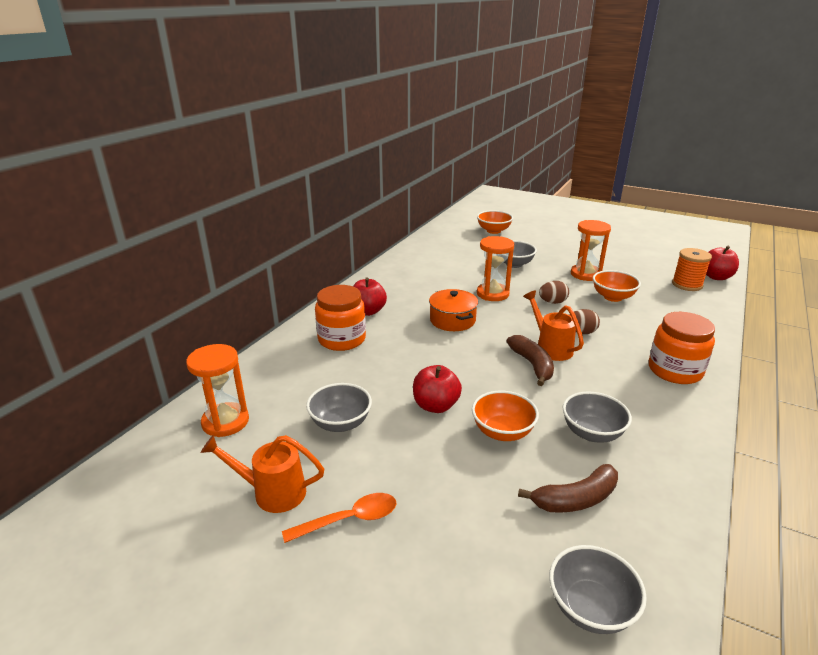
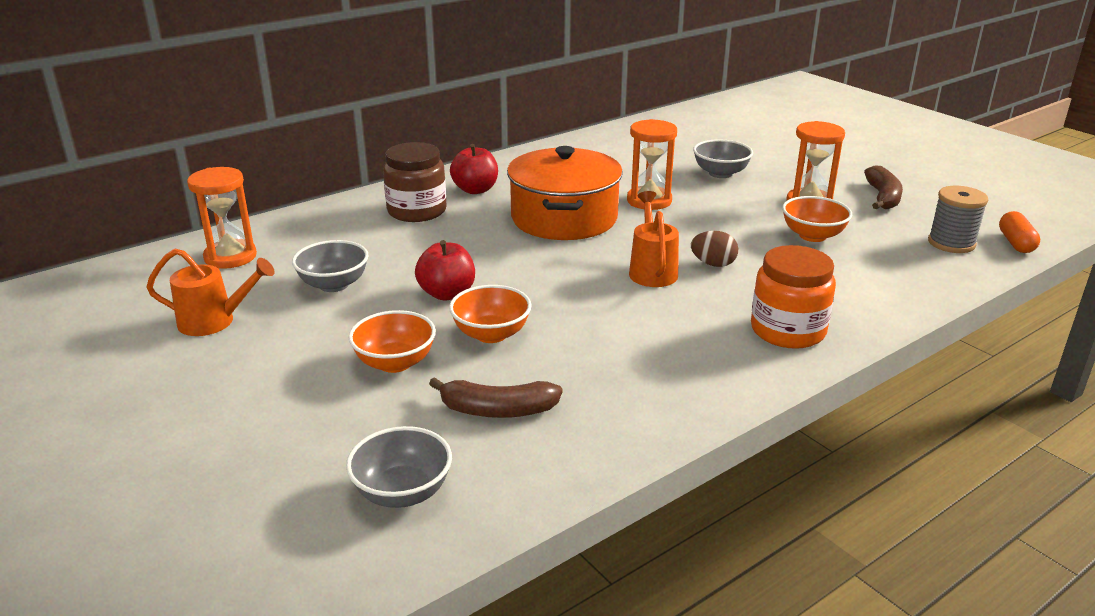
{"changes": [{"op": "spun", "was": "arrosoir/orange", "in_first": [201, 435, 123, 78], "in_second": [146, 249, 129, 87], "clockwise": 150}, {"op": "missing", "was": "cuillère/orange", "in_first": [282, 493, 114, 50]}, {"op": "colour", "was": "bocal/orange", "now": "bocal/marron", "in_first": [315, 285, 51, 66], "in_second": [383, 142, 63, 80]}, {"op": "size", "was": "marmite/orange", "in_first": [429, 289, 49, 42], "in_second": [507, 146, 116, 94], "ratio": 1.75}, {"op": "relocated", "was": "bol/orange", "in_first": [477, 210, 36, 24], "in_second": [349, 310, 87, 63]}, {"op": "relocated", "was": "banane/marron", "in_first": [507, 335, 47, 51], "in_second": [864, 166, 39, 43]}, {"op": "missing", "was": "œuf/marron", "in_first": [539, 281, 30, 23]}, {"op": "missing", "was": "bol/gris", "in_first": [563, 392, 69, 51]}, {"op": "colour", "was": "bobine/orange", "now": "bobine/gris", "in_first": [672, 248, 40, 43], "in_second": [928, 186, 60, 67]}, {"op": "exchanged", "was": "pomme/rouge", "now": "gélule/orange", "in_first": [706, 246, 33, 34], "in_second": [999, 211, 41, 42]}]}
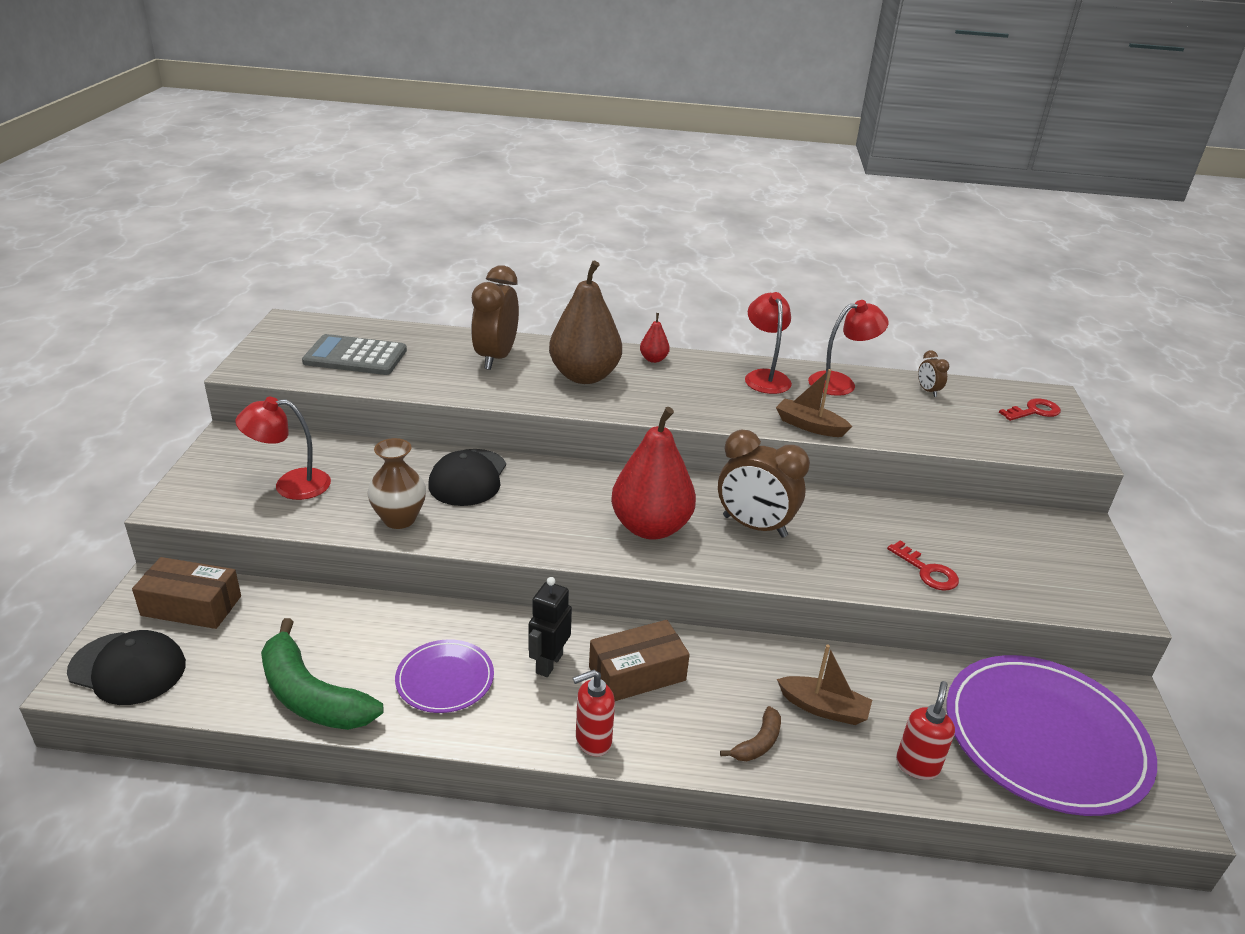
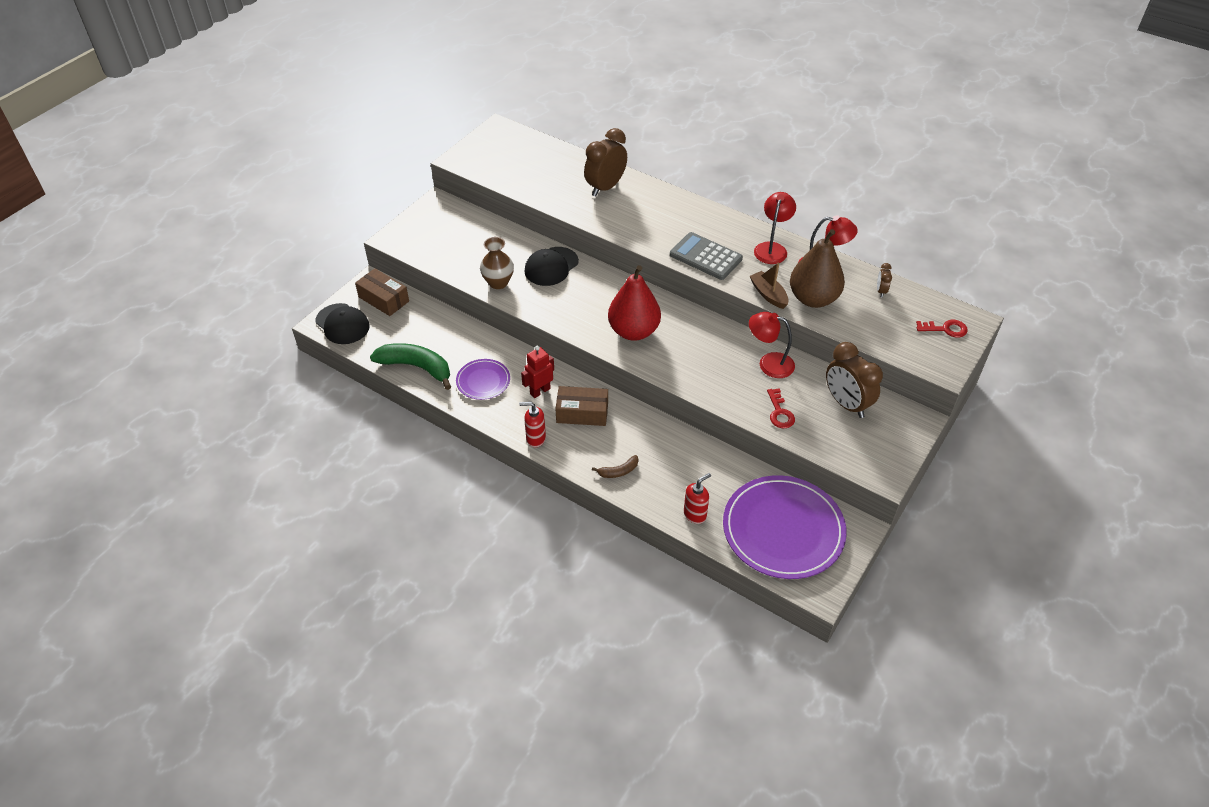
{"changes": [{"op": "relocated", "was": "lampe/rouge", "in_first": [235, 397, 96, 103], "in_second": [749, 312, 46, 66]}, {"op": "spun", "was": "banane/vert", "in_first": [261, 618, 123, 112], "in_second": [370, 343, 81, 47], "clockwise": 135}, {"op": "relocated", "was": "calculatrice/gris", "in_first": [302, 334, 105, 41], "in_second": [670, 232, 73, 48]}, {"op": "colour", "was": "robot/noir", "now": "robot/rouge", "in_first": [529, 577, 43, 100], "in_second": [521, 346, 33, 52]}, {"op": "relocated", "was": "poire/marron", "in_first": [549, 261, 73, 123], "in_second": [790, 229, 55, 79]}, {"op": "missing", "was": "poire/rouge", "in_first": [640, 313, 30, 50]}, {"op": "relocated", "was": "réveil/marron", "in_first": [718, 430, 92, 108], "in_second": [826, 342, 57, 76]}, {"op": "missing", "was": "bateau/marron", "in_first": [777, 644, 95, 81]}]}
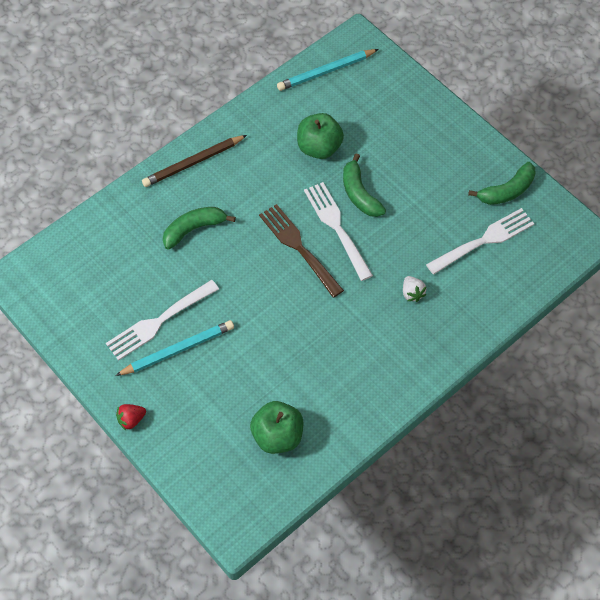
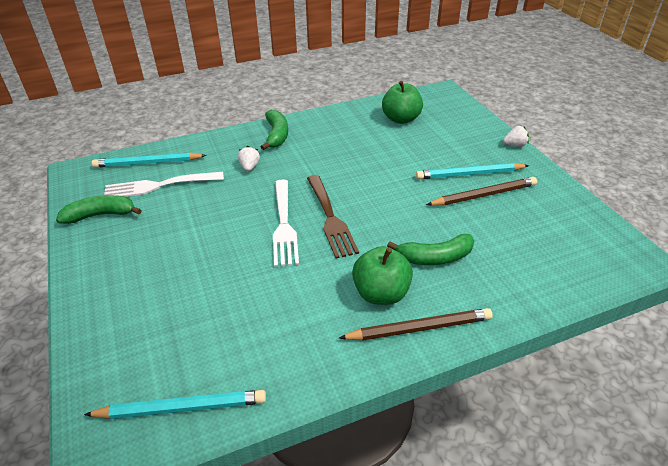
{"changes": [{"op": "exchanged", "was": "fourchette/blanc", "now": "crayon/marron", "in_first": [106, 280, 113, 81], "in_second": [426, 177, 111, 29]}, {"op": "colour", "was": "fraise/rouge", "now": "fraise/blanc", "in_first": [116, 404, 30, 27], "in_second": [503, 126, 26, 21]}, {"op": "relocated", "was": "pomme/vert", "in_first": [297, 113, 47, 46], "in_second": [352, 246, 61, 59]}, {"op": "relocated", "was": "banane/vert", "in_first": [343, 153, 43, 64], "in_second": [261, 110, 27, 40]}, {"op": "appeared", "now": "crayon/turquoise", "in_second": [92, 153, 115, 15]}]}
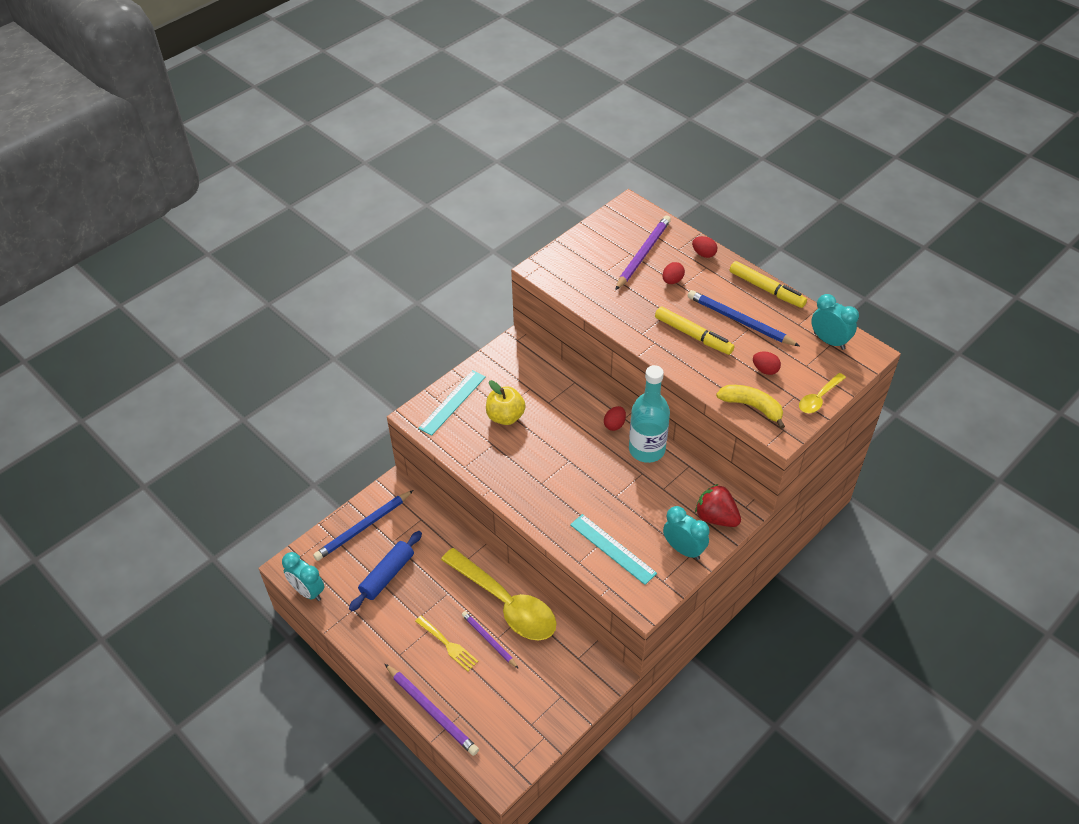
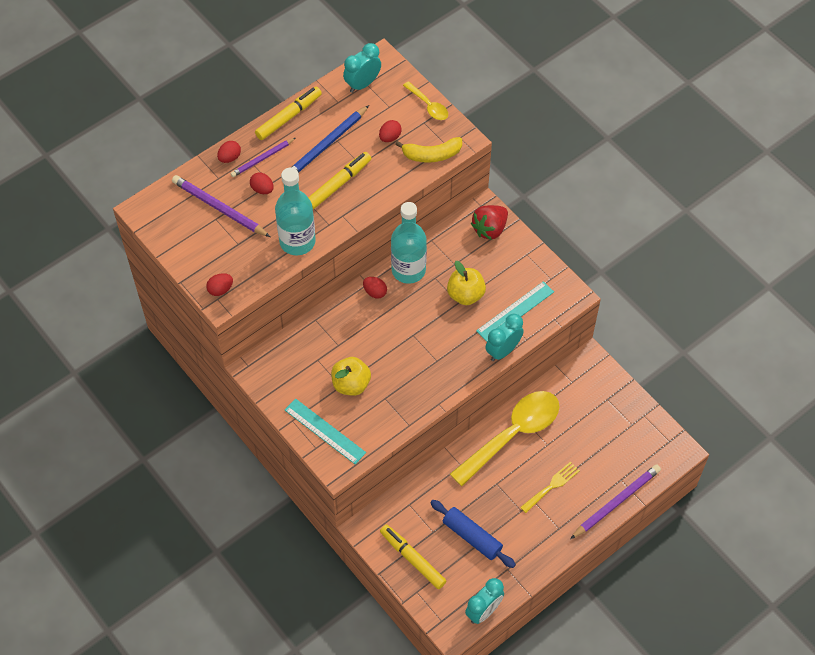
{"changes": [{"op": "exchanged", "was": "crayon/bleu", "now": "feutre/jaune", "in_first": [313, 490, 100, 71], "in_second": [380, 525, 66, 64]}, {"op": "relocated", "was": "crayon/violet", "in_first": [462, 611, 57, 58], "in_second": [230, 138, 65, 39]}, {"op": "relocated", "was": "réveil/turquoise", "in_first": [663, 506, 47, 54], "in_second": [485, 314, 39, 47]}, {"op": "spun", "was": "banane/jaune", "in_first": [716, 385, 69, 44], "in_second": [395, 137, 67, 26], "clockwise": -135}, {"op": "appeared", "now": "œuf/rouge", "in_second": [206, 273, 27, 23]}, {"op": "appeared", "now": "bouteille/turquoise", "in_second": [275, 168, 41, 87]}, {"op": "appeared", "now": "pomme/jaune", "in_second": [447, 261, 39, 44]}]}
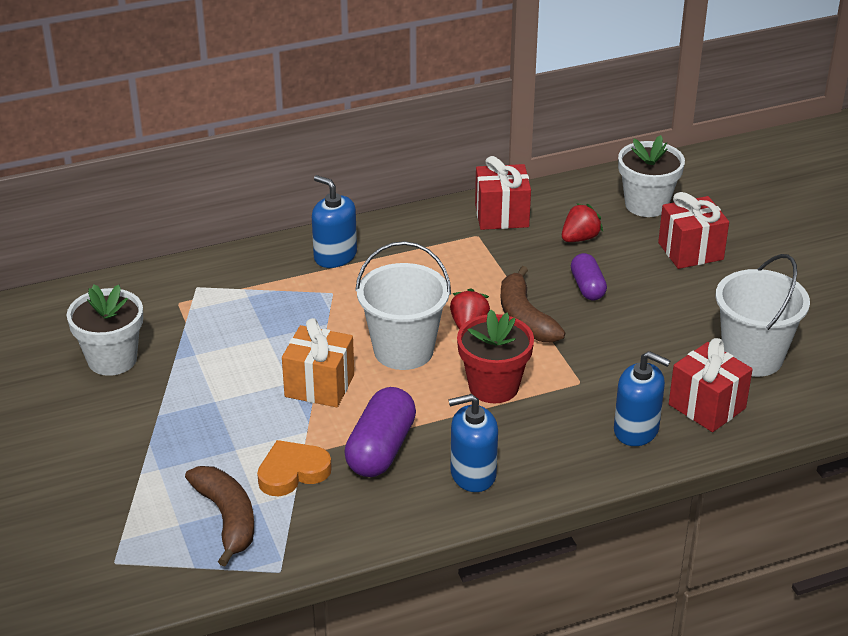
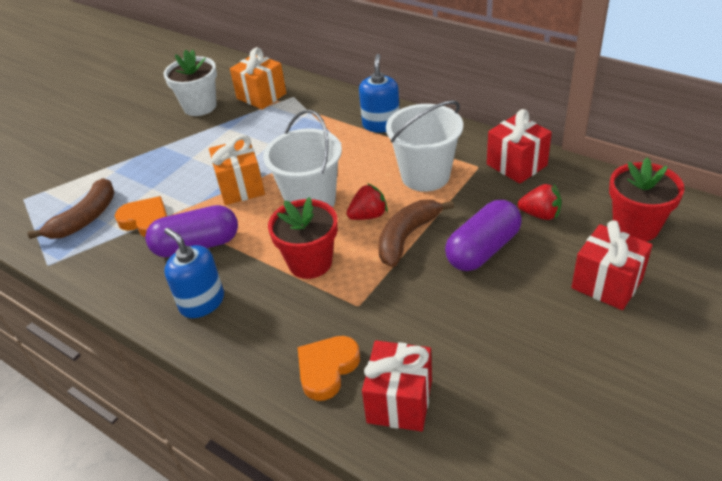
{"changes": [{"op": "size", "was": "gélule/violet", "in_first": [571, 253, 36, 47], "in_second": [445, 200, 77, 71], "ratio": 1.62}, {"op": "exchanged", "was": "distributeur de savon/bleu", "now": "cœur/orange", "in_first": [614, 351, 57, 95], "in_second": [298, 336, 62, 65]}, {"op": "colour", "was": "pot de fleurs/blanc", "now": "pot de fleurs/rouge", "in_first": [618, 135, 67, 82], "in_second": [609, 157, 75, 84]}, {"op": "relocated", "was": "seau/blanc", "in_first": [716, 254, 94, 123], "in_second": [386, 101, 77, 91]}, {"op": "appeared", "now": "cadeau/orange", "in_second": [230, 47, 56, 63]}]}
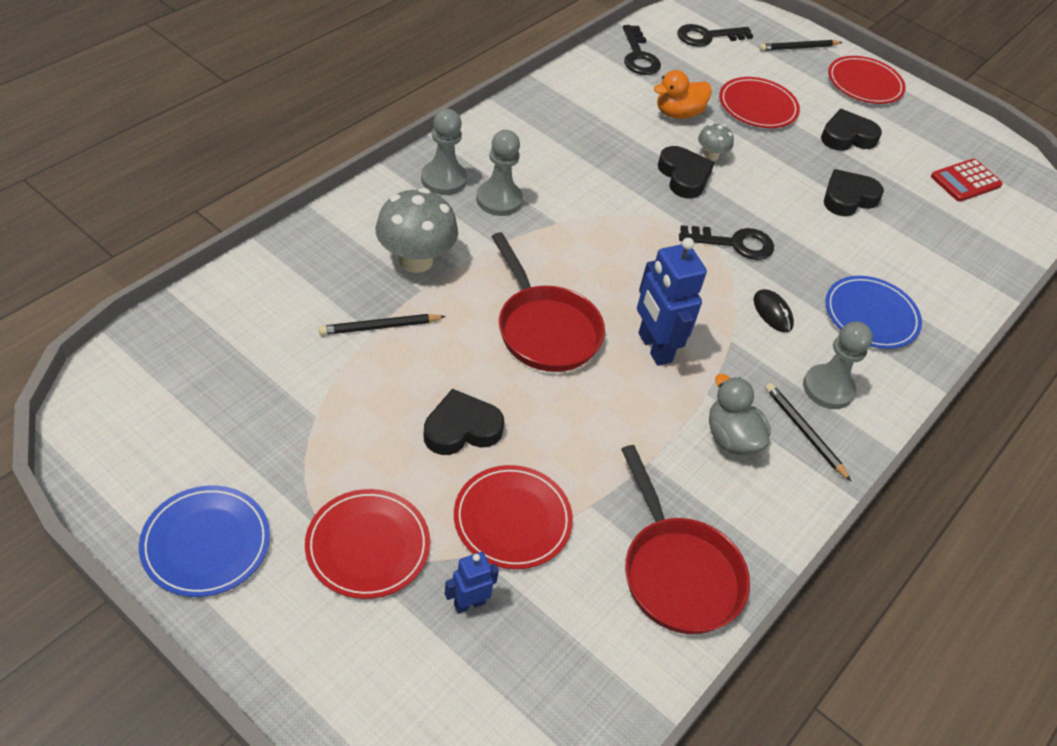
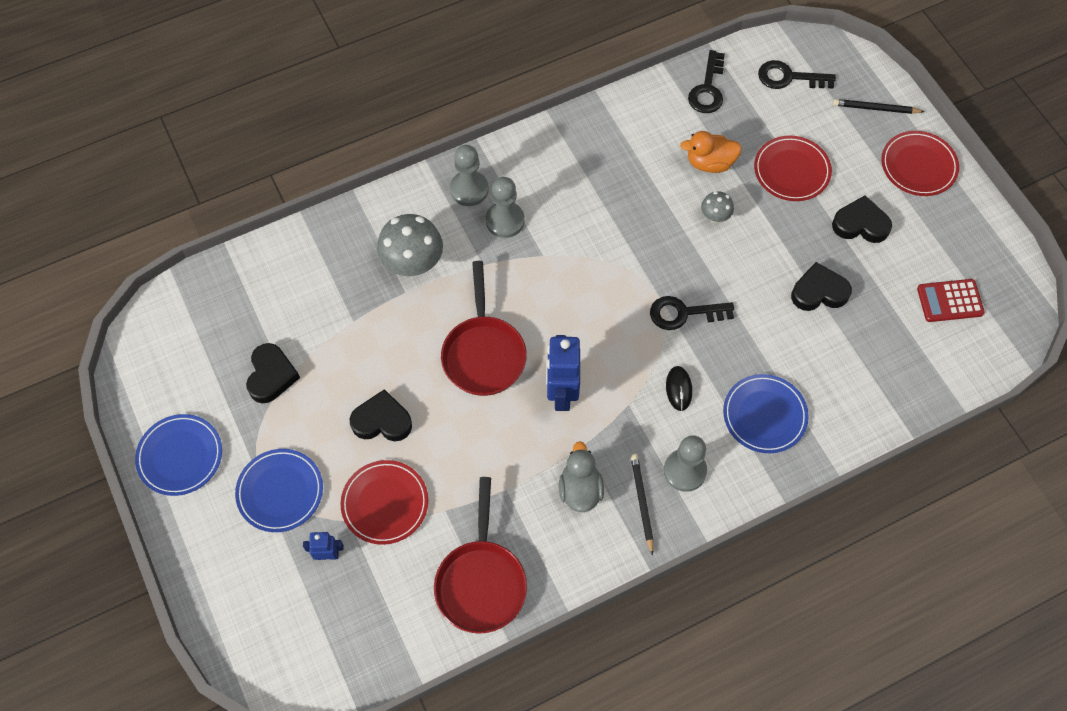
{"changes": [{"op": "colour", "was": "assiette/rouge", "now": "assiette/bleu", "in_first": [305, 489, 125, 110], "in_second": [235, 449, 88, 83]}, {"op": "missing", "was": "crayon/noir", "in_first": [319, 314, 127, 21]}, {"op": "relocated", "was": "cœur/noir", "in_first": [658, 146, 57, 52], "in_second": [246, 343, 54, 60]}, {"op": "spun", "was": "clé/noir", "in_first": [679, 225, 95, 35], "in_second": [650, 296, 84, 34], "clockwise": 150}]}
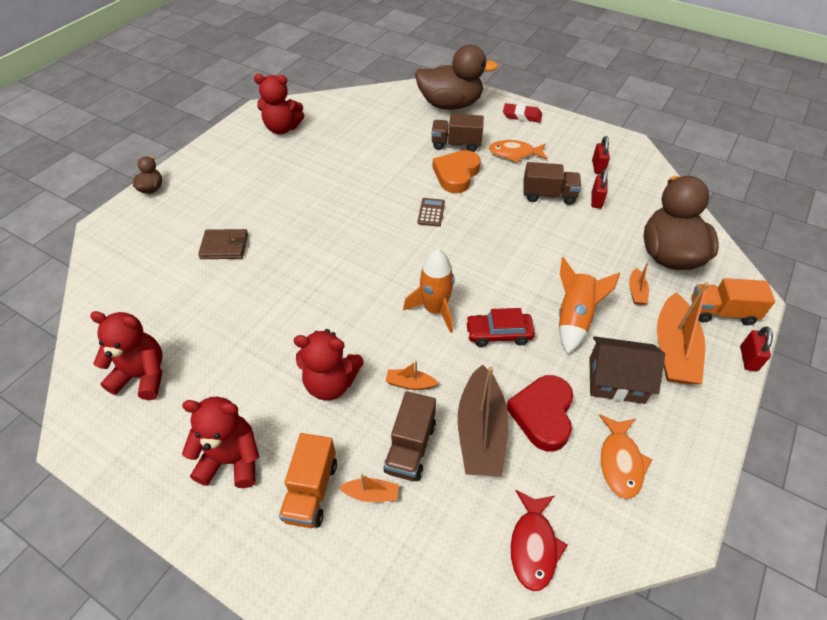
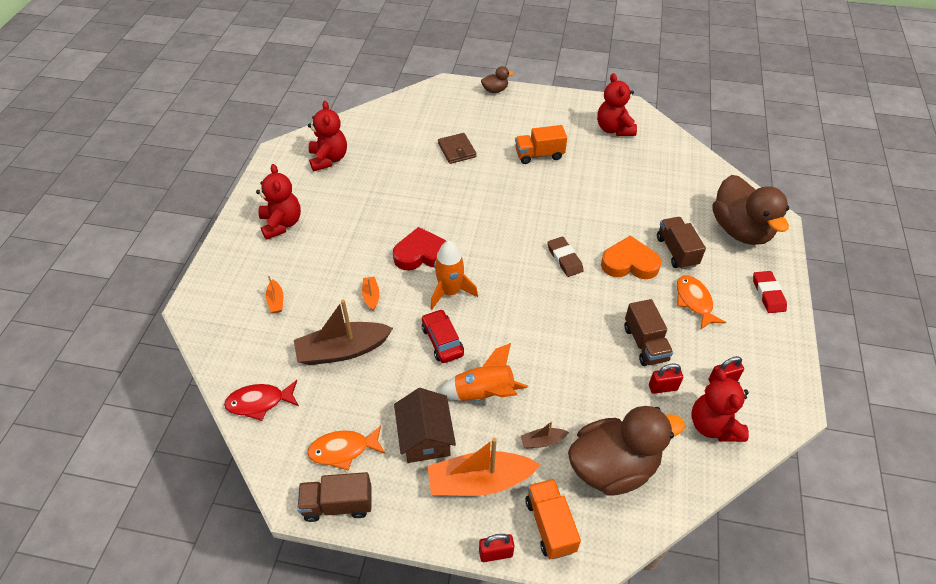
{"changes": [{"op": "relocated", "was": "camion/orange", "in_first": [279, 433, 58, 95], "in_second": [515, 125, 52, 39]}, {"op": "relocated", "was": "ours en peluche/rouge", "in_first": [293, 329, 71, 72], "in_second": [692, 368, 57, 74]}, {"op": "relocated", "was": "camion/marron", "in_first": [383, 391, 53, 90], "in_second": [297, 472, 74, 50]}, {"op": "exchanged", "was": "calculatrice/marron", "now": "gomme/marron", "in_first": [417, 198, 28, 29], "in_second": [547, 237, 37, 40]}, {"op": "relocated", "was": "cœur/rouge", "in_first": [507, 375, 66, 77], "in_second": [393, 227, 53, 43]}, {"op": "colour", "was": "bateau/orange", "now": "bateau/marron", "in_first": [629, 263, 20, 42], "in_second": [521, 421, 48, 27]}]}
